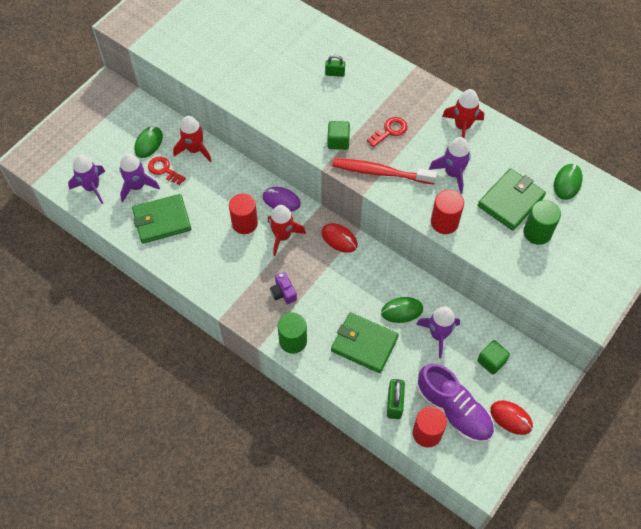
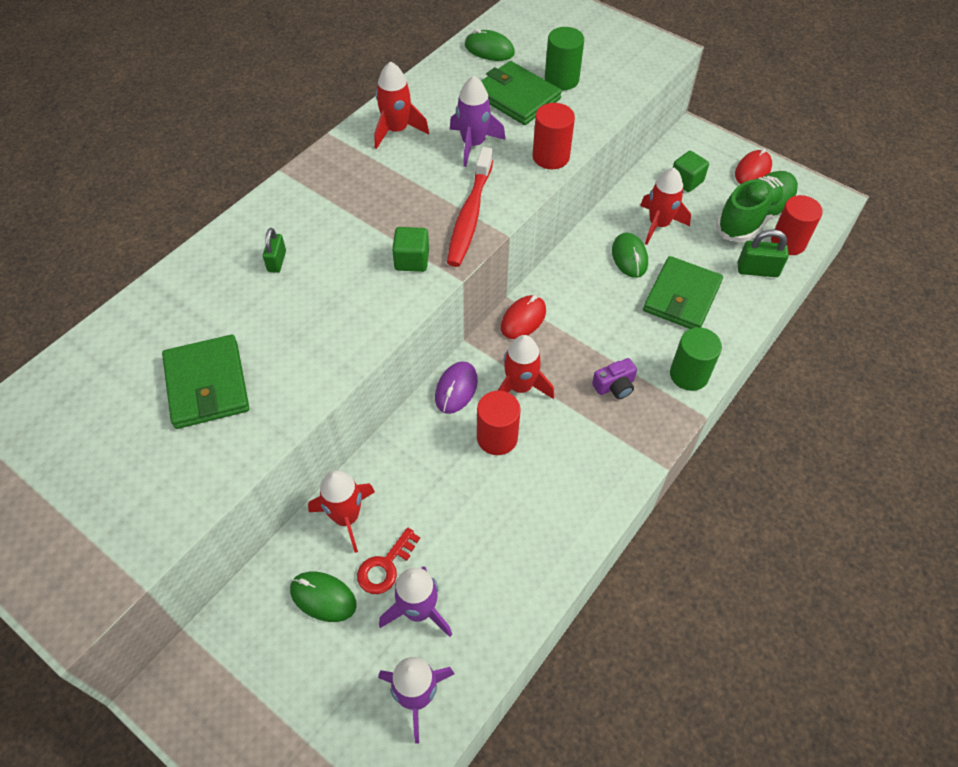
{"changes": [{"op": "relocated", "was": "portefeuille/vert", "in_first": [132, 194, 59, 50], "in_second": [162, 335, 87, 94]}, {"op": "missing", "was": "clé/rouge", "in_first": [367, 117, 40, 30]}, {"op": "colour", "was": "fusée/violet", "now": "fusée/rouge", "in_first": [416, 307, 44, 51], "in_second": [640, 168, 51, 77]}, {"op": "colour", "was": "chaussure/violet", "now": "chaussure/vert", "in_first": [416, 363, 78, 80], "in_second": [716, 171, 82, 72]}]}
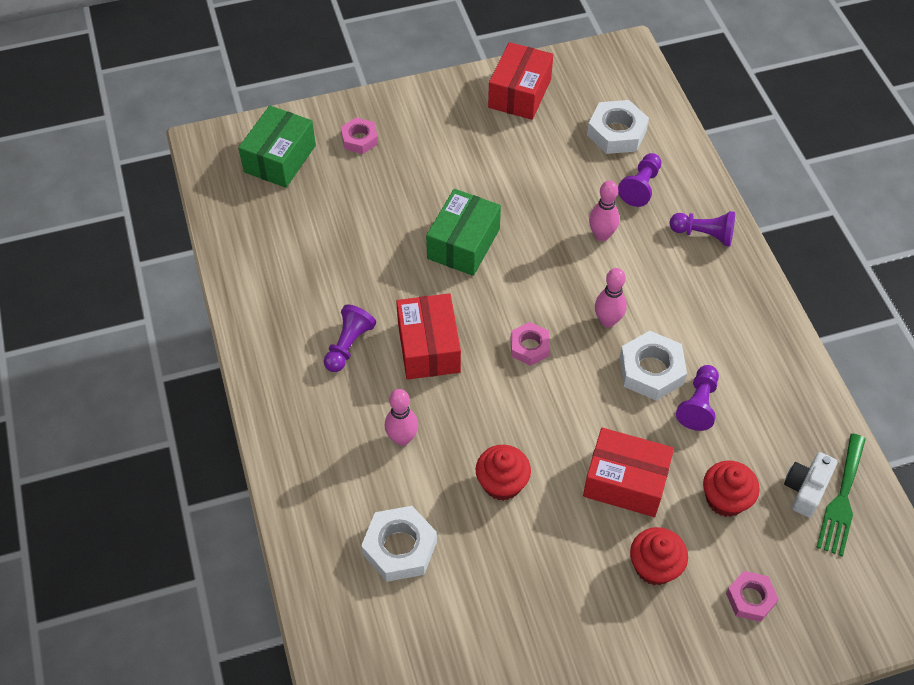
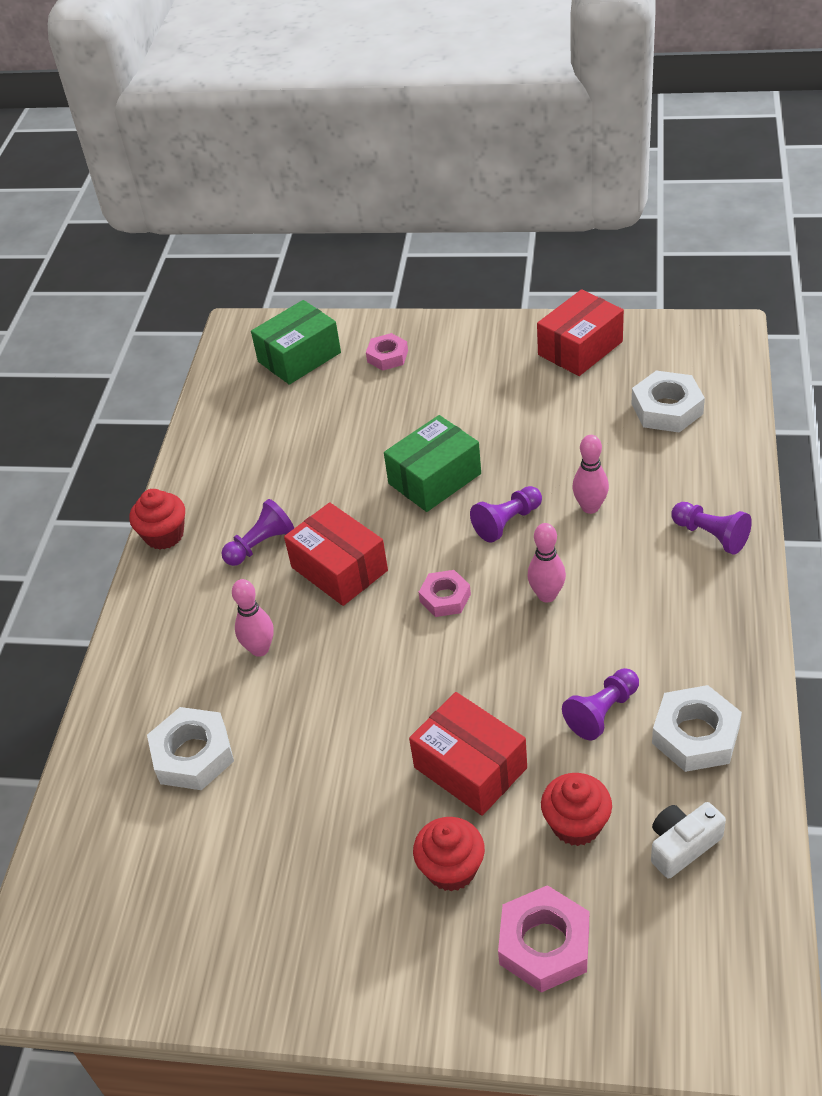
{"changes": [{"op": "spun", "was": "boîte/rouge", "in_first": [396, 293, 65, 87], "in_second": [284, 502, 104, 104], "clockwise": -60}, {"op": "relocated", "was": "muffin/rouge", "in_first": [476, 445, 55, 56], "in_second": [129, 489, 56, 61]}, {"op": "relocated", "was": "pion/violet", "in_first": [618, 153, 43, 54], "in_second": [470, 486, 72, 57]}, {"op": "relocated", "was": "écrou/blanc", "in_first": [620, 331, 67, 69], "in_second": [652, 685, 90, 87]}, {"op": "size", "was": "écrou/rose", "in_first": [726, 571, 53, 51], "in_second": [498, 885, 91, 108], "ratio": 1.56}, {"op": "missing", "was": "fourchette/vert", "in_first": [816, 433, 50, 124]}]}
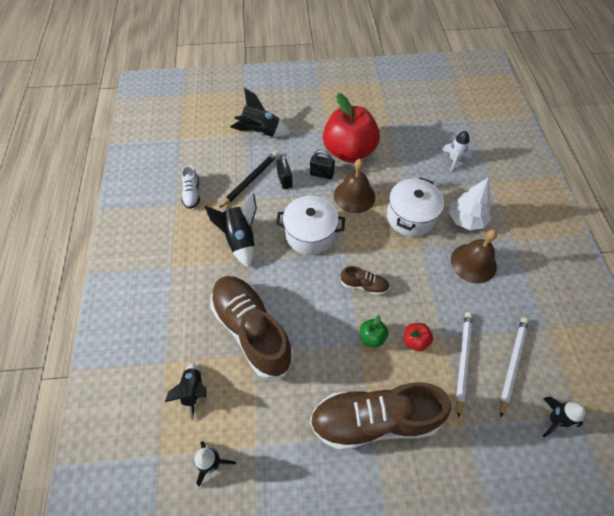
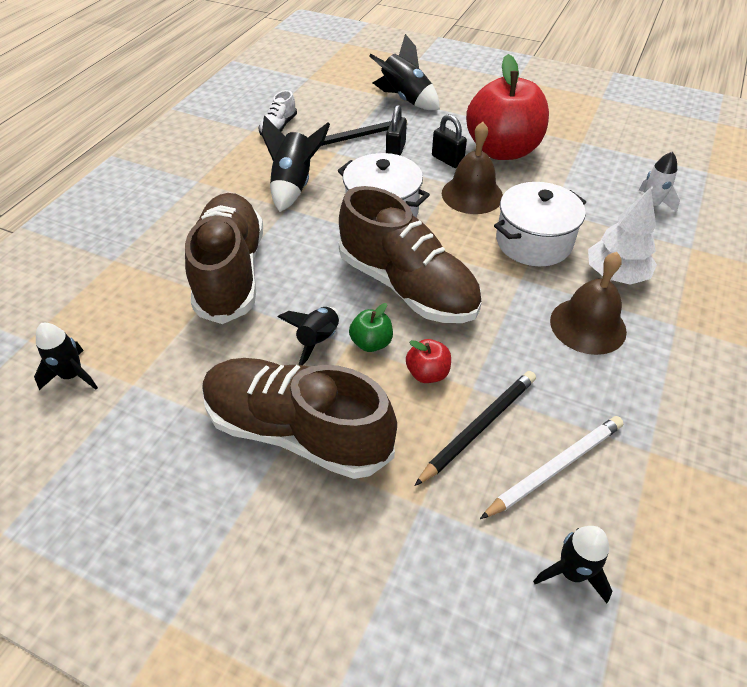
{"changes": [{"op": "relocated", "was": "fusée/noir", "in_first": [165, 363, 42, 57], "in_second": [278, 307, 61, 58]}, {"op": "size", "was": "chaussure/marron", "in_first": [340, 266, 50, 29], "in_second": [339, 186, 143, 137], "ratio": 2.28}, {"op": "colour", "was": "crayon/blanc", "now": "crayon/noir", "in_first": [456, 312, 17, 106], "in_second": [414, 371, 122, 115]}]}
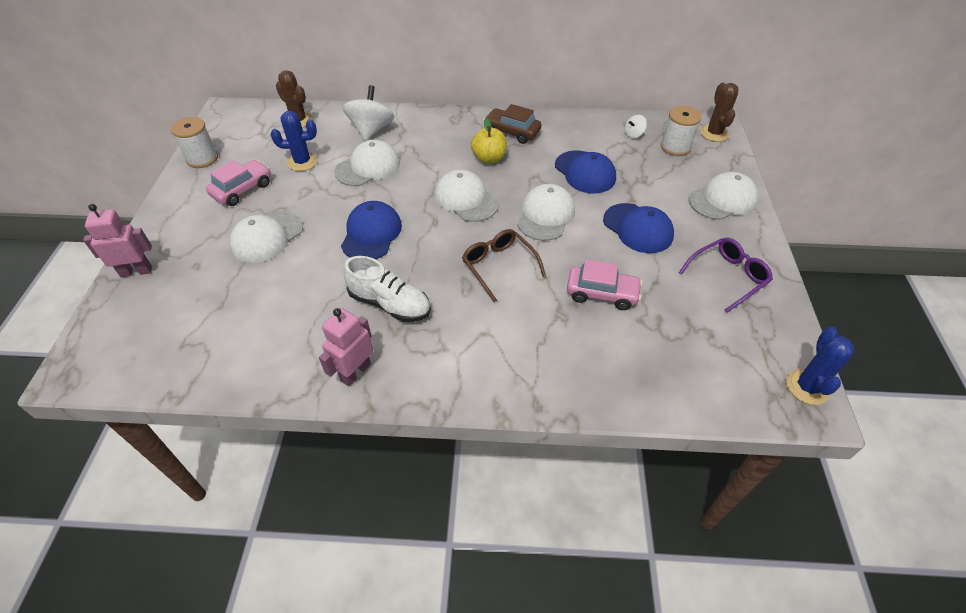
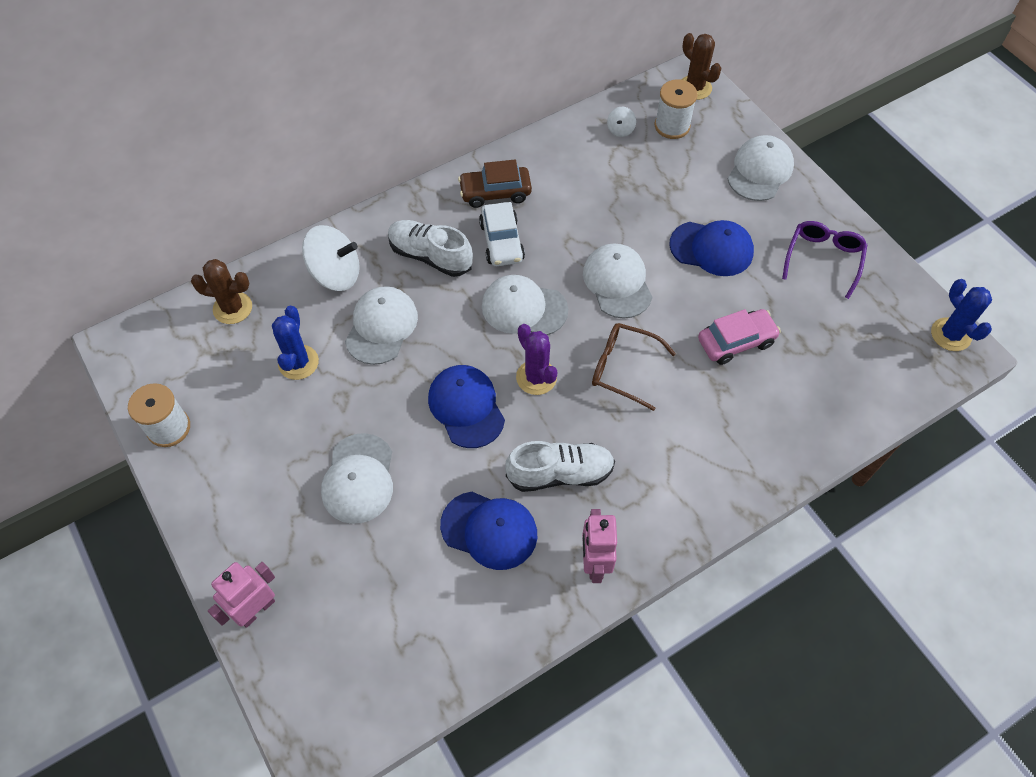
{"changes": [{"op": "missing", "was": "voiture/rose", "in_first": [206, 160, 65, 46]}, {"op": "spun", "was": "cactus/bleu", "in_first": [271, 111, 47, 60], "in_second": [272, 306, 47, 74], "clockwise": -45}, {"op": "spun", "was": "toupie/blanc", "in_first": [342, 85, 53, 56], "in_second": [302, 225, 58, 66], "clockwise": 120}, {"op": "exchanged", "was": "pomme/jaune", "now": "voiture/blanc", "in_first": [471, 118, 36, 46], "in_second": [479, 202, 46, 64]}, {"op": "relocated", "was": "casquette/bleu", "in_first": [555, 150, 61, 44], "in_second": [440, 492, 97, 78]}, {"op": "appeared", "now": "chaussure/blanc", "in_second": [388, 220, 85, 57]}, {"op": "appeared", "now": "cactus/violet", "in_second": [516, 324, 42, 71]}]}
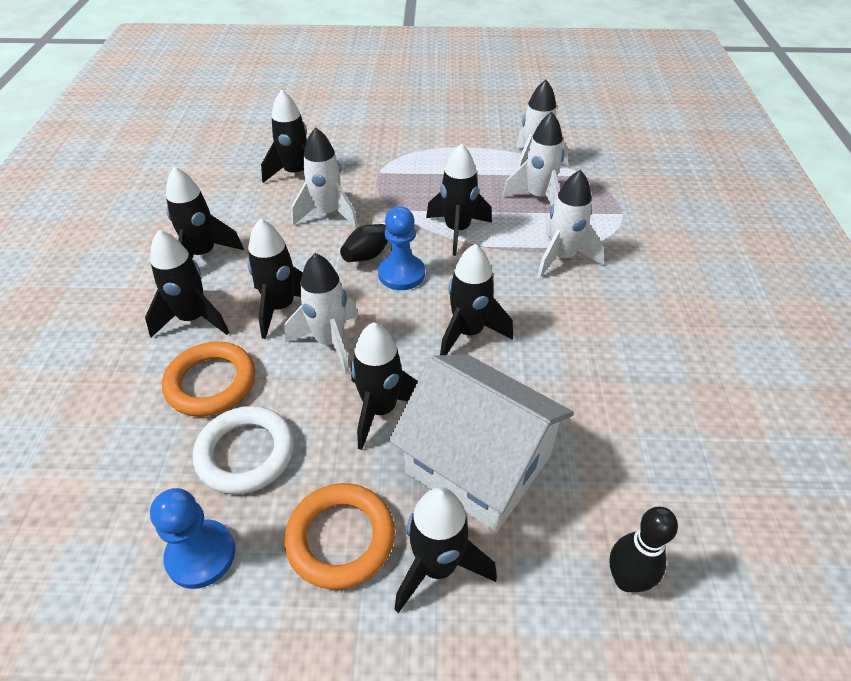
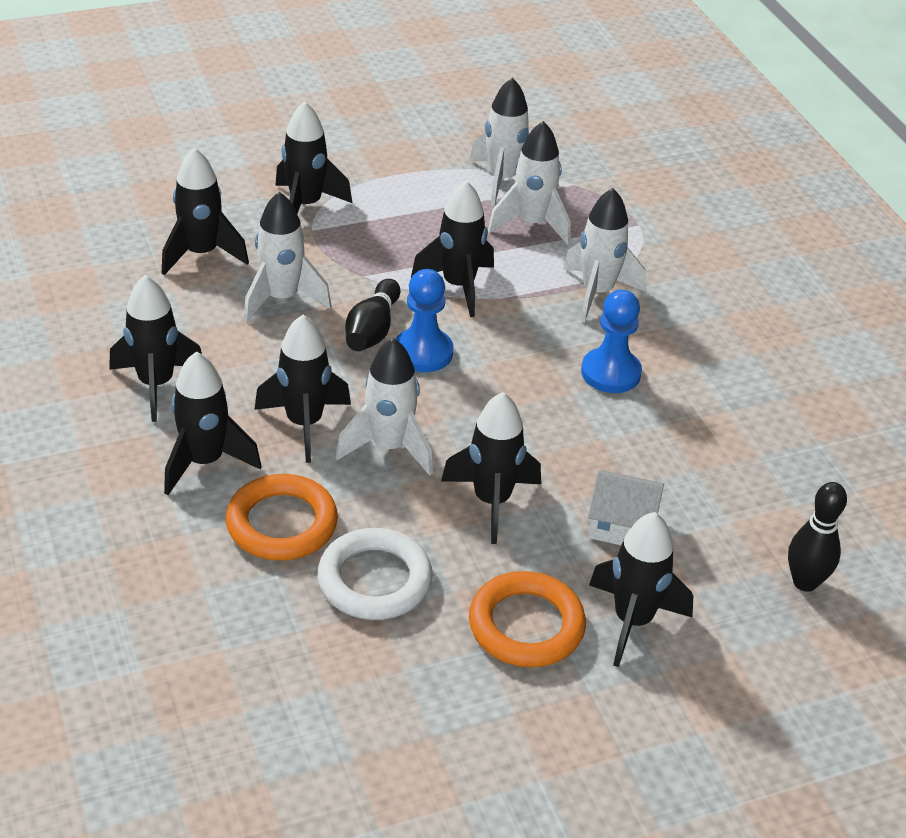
{"changes": [{"op": "relocated", "was": "pion/bleu", "in_first": [150, 488, 85, 101], "in_second": [581, 290, 61, 103]}, {"op": "size", "was": "maison/blanc", "in_first": [389, 355, 185, 177], "in_second": [588, 470, 76, 75], "ratio": 0.49}, {"op": "relocated", "was": "fusée/noir", "in_first": [440, 244, 73, 111], "in_second": [275, 101, 77, 113]}]}
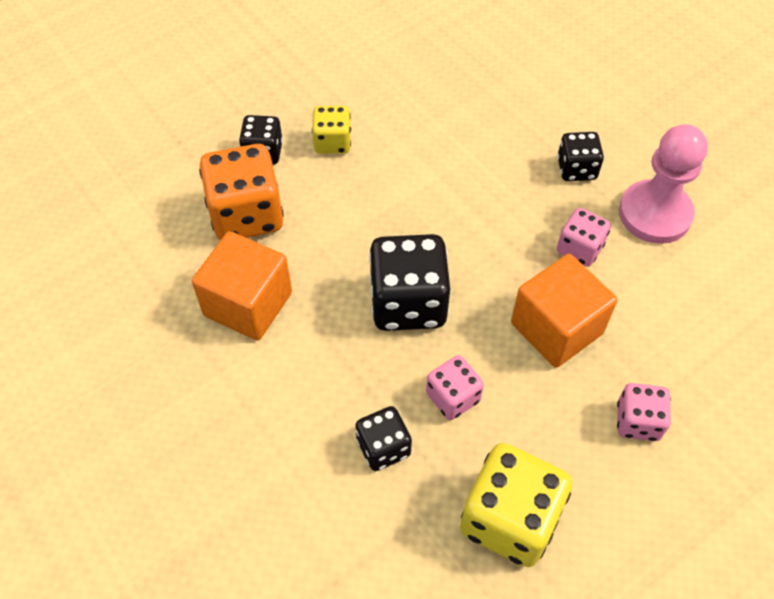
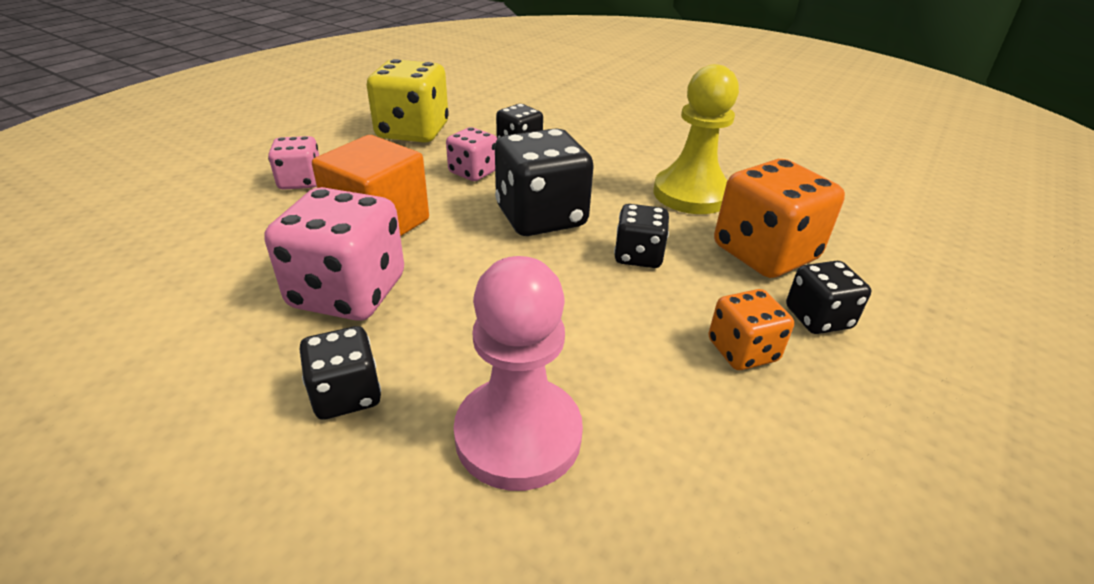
{"changes": [{"op": "exchanged", "was": "cube/orange", "now": "pion/jaune", "in_first": [192, 231, 100, 110], "in_second": [654, 64, 85, 150]}, {"op": "colour", "was": "dé/jaune", "now": "dé/orange", "in_first": [312, 106, 39, 48], "in_second": [709, 289, 85, 81]}, {"op": "size", "was": "dé/rose", "in_first": [557, 208, 54, 59], "in_second": [264, 187, 140, 134], "ratio": 1.78}, {"op": "relocated", "was": "pion/rose", "in_first": [619, 124, 89, 120], "in_second": [454, 256, 129, 235]}, {"op": "appeared", "now": "dé/noir", "in_second": [614, 204, 55, 64]}]}
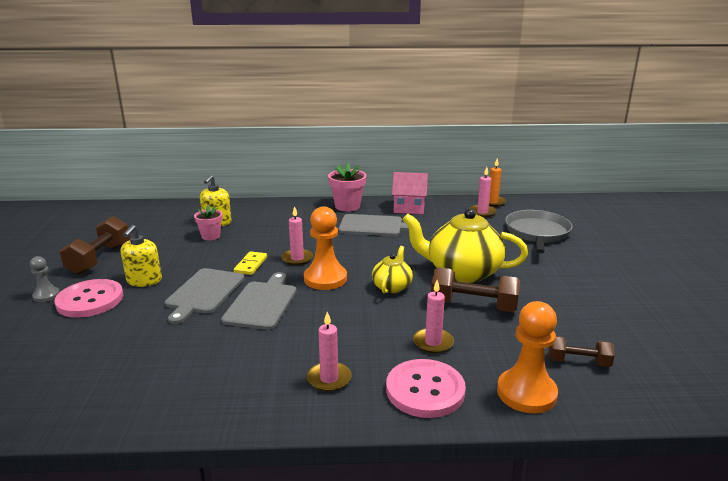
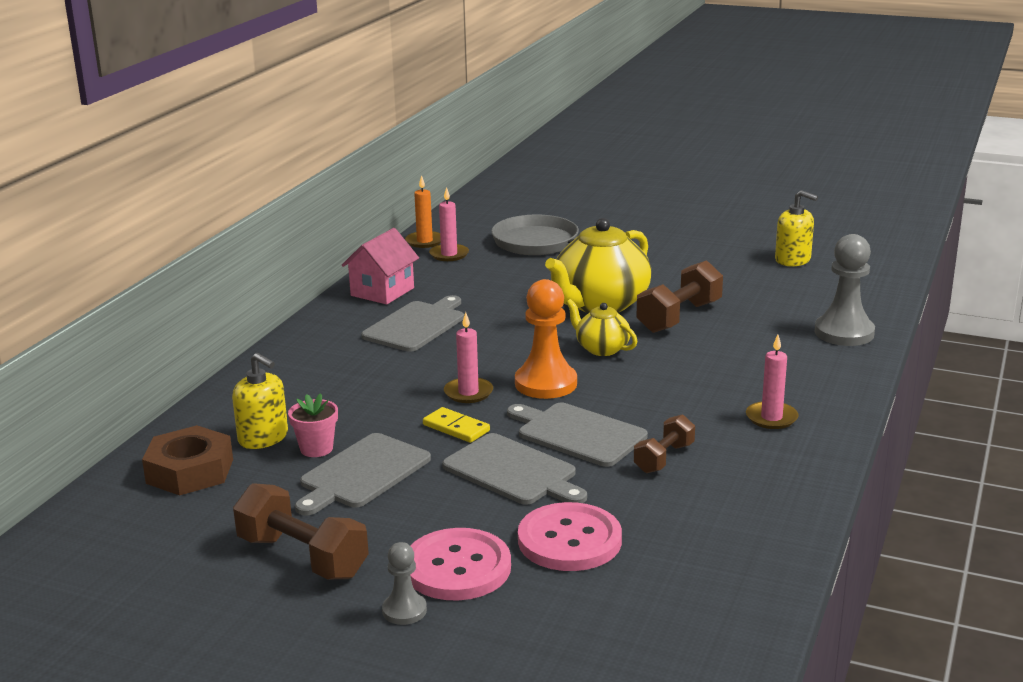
{"changes": [{"op": "relocated", "was": "distributeur de savon/jaune", "in_first": [121, 225, 41, 62], "in_second": [775, 190, 43, 76]}, {"op": "missing", "was": "pot de fleurs/rose", "in_first": [328, 163, 38, 49]}, {"op": "relocated", "was": "bouton/rose", "in_first": [386, 359, 80, 59], "in_second": [518, 502, 104, 69]}, {"op": "missing", "was": "bougie/rose", "in_first": [413, 280, 41, 73]}, {"op": "colour", "was": "pion/orange", "now": "pion/gris", "in_first": [497, 301, 61, 113], "in_second": [815, 234, 60, 112]}, {"op": "relocated", "was": "haltère/marron", "in_first": [548, 336, 67, 31], "in_second": [634, 414, 61, 59]}, {"op": "appeared", "now": "écrou/marron", "in_second": [142, 425, 91, 71]}, {"op": "appeared", "now": "planche à découper/gris", "in_second": [295, 433, 136, 82]}]}
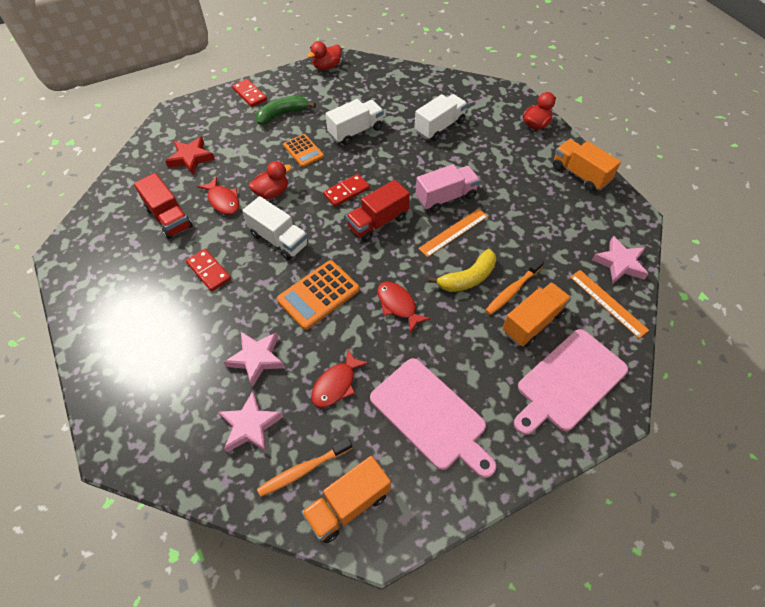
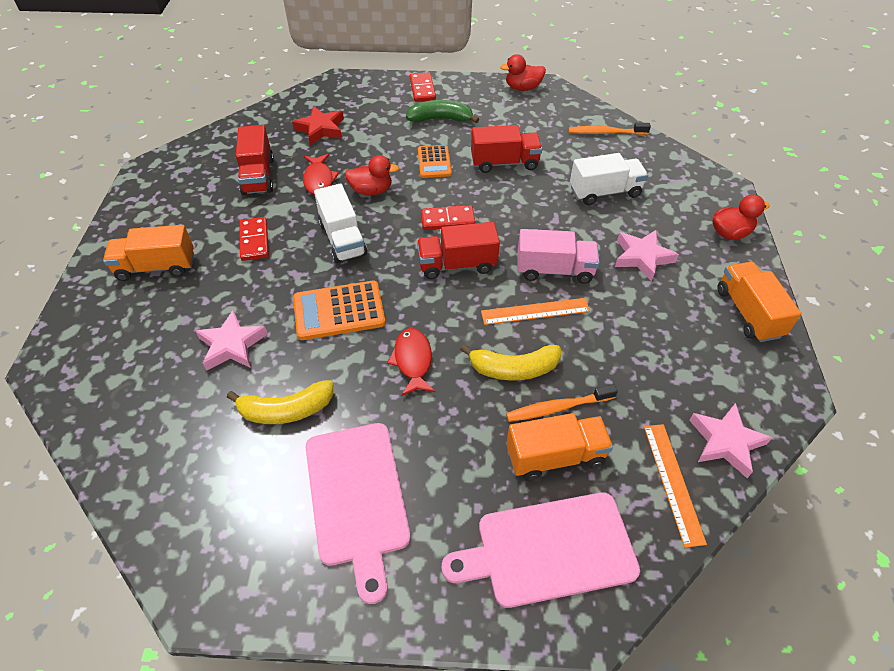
{"changes": [{"op": "relocated", "was": "étoile/rose", "in_first": [219, 391, 64, 62], "in_second": [615, 230, 64, 51]}, {"op": "relocated", "was": "brosse à dents/orange", "in_first": [257, 438, 95, 59], "in_second": [568, 123, 83, 12]}, {"op": "relocated", "was": "camion/orange", "in_first": [302, 456, 89, 87], "in_second": [103, 225, 91, 56]}, {"op": "exchanged", "was": "poisson/rouge", "now": "banane/jaune", "in_first": [311, 348, 58, 60], "in_second": [227, 380, 106, 44]}, {"op": "colour", "was": "camion/blanc", "now": "camion/rouge", "in_first": [326, 99, 58, 46], "in_second": [471, 125, 71, 48]}]}
